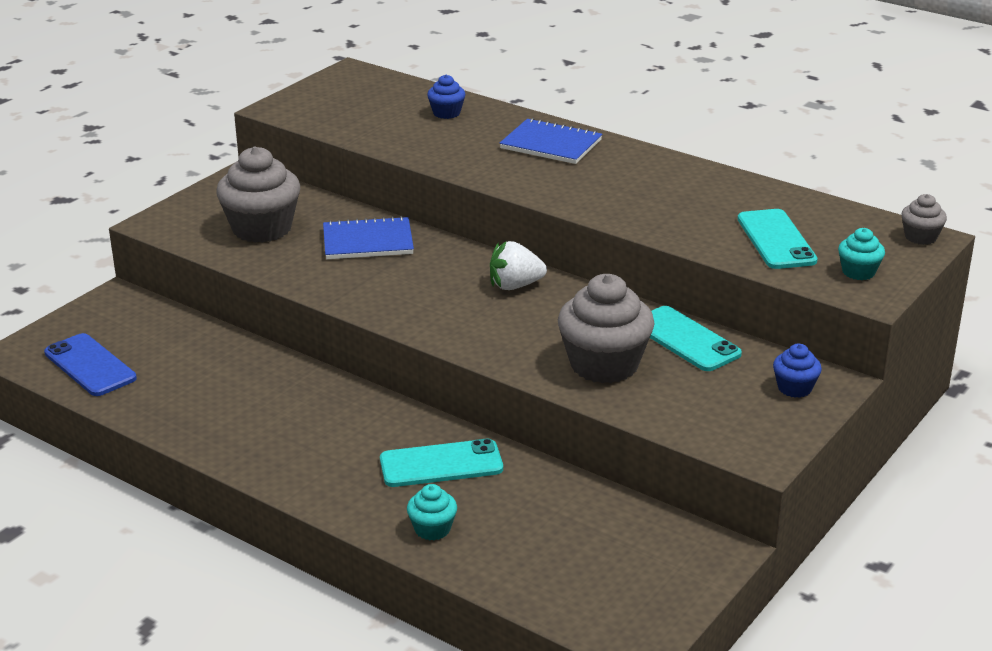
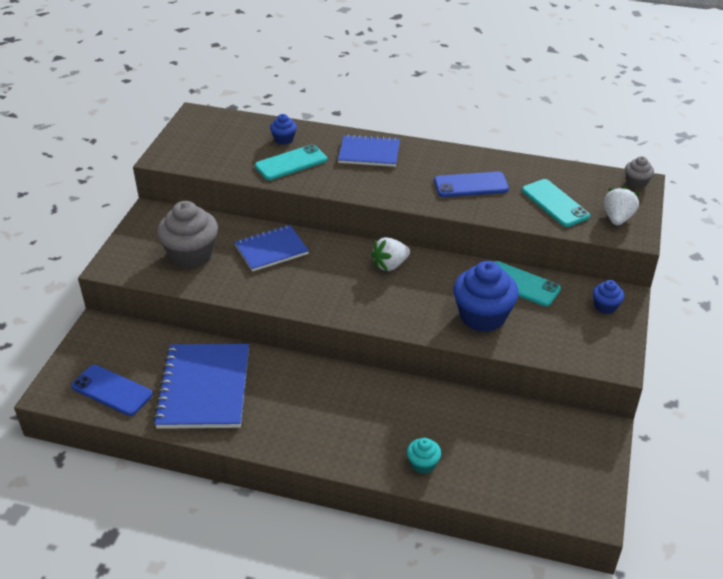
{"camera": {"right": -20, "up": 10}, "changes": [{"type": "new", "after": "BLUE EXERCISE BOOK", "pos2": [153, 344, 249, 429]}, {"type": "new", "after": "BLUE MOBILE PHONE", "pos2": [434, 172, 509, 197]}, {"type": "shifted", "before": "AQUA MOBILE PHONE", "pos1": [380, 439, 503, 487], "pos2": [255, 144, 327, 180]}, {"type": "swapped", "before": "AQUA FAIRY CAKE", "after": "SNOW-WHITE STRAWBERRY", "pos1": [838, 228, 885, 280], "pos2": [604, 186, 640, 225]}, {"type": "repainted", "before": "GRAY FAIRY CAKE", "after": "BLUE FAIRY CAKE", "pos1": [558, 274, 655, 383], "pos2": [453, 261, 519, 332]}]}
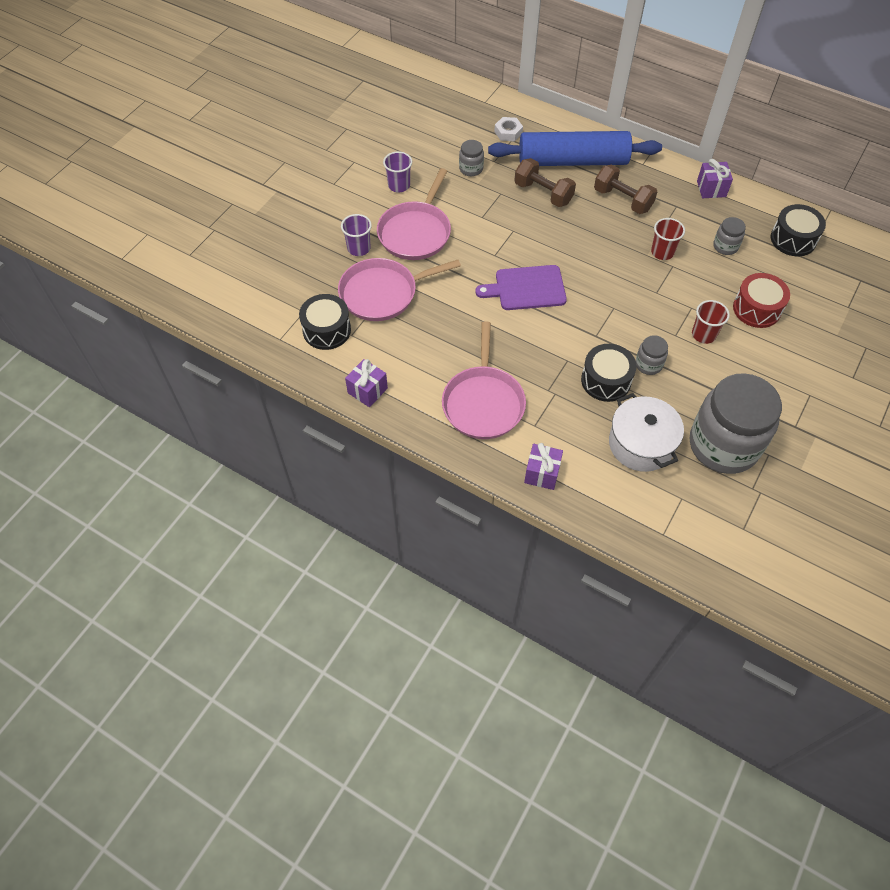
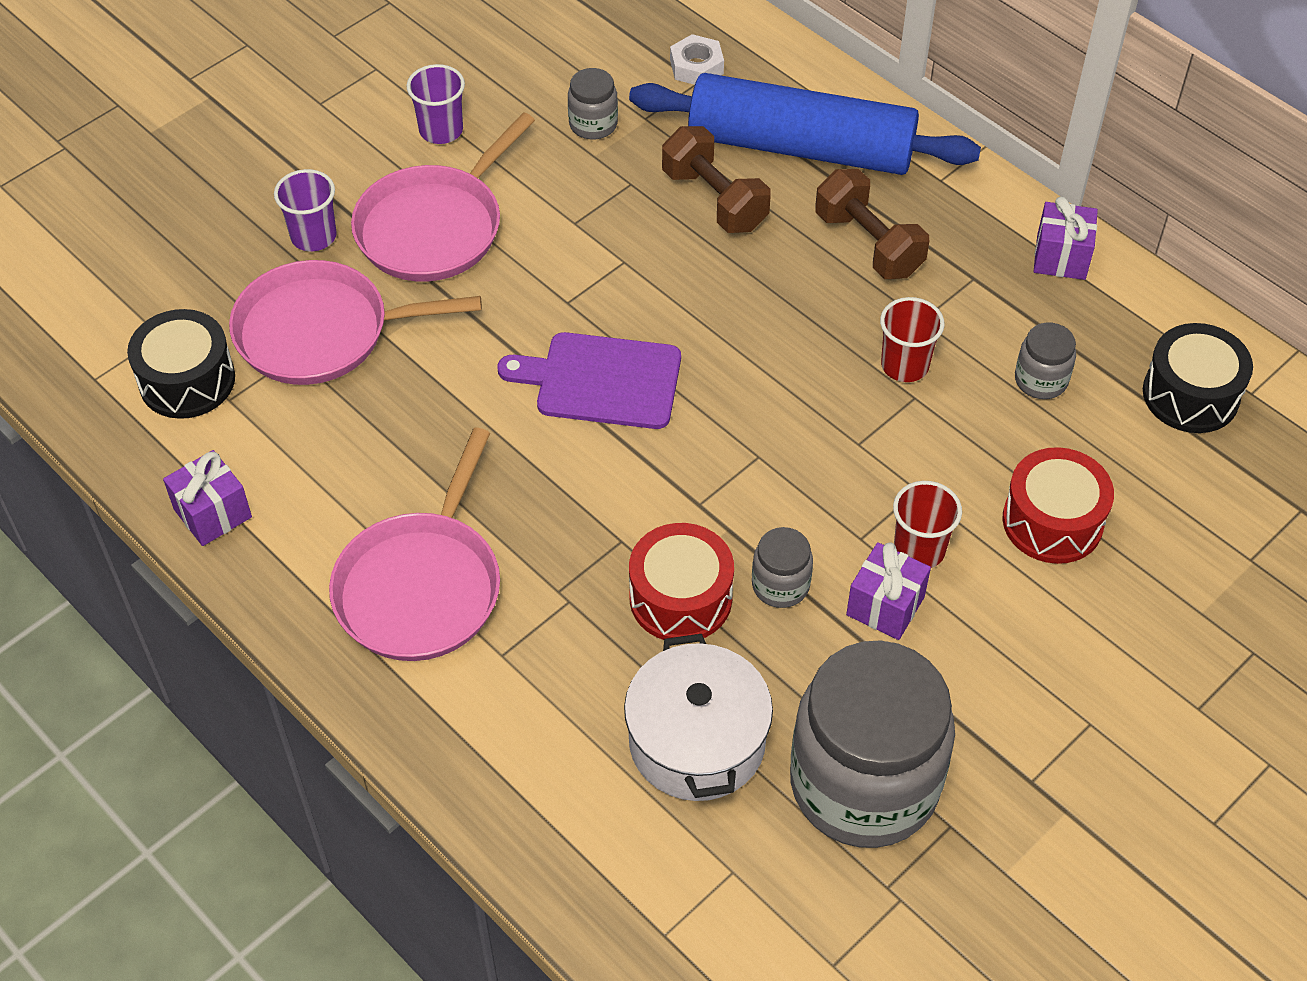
{"camera": {"right": 15, "up": -5}, "changes": [{"type": "shifted", "before": "VIOLET PRESENT", "pos1": [524, 443, 563, 490], "pos2": [846, 542, 931, 640]}, {"type": "repainted", "before": "BLACK SNARE DRUM", "after": "RED SNARE DRUM", "pos1": [581, 344, 636, 402], "pos2": [629, 523, 734, 640]}]}
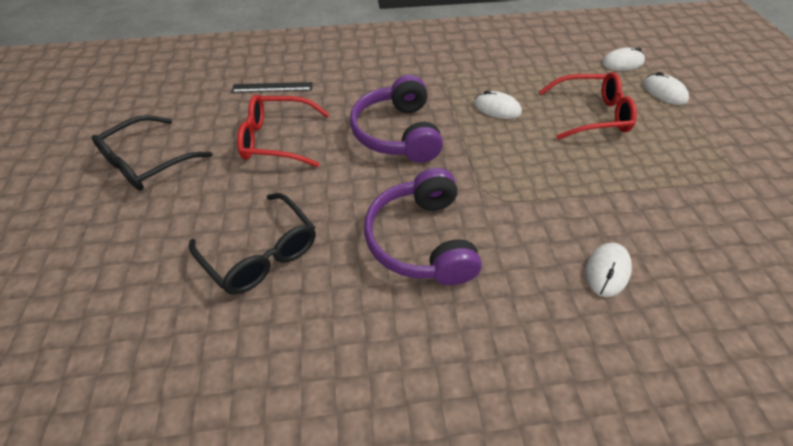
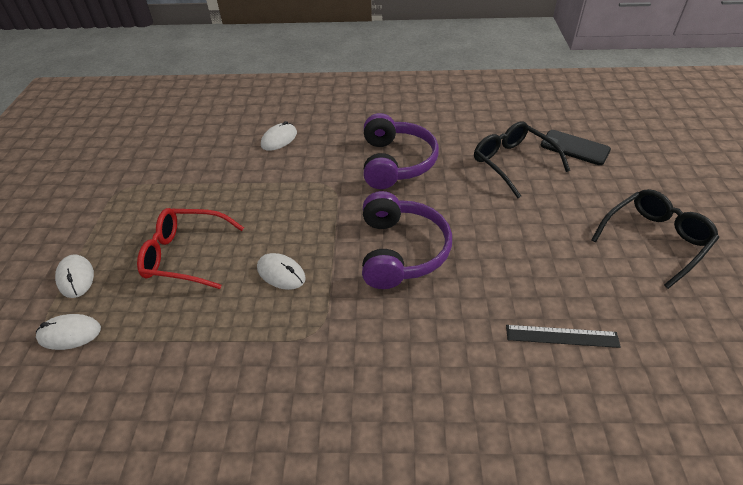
{"camera": {"right": -170, "up": -5}, "changes": [{"type": "gone", "before": "RED EYEGLASSES", "pos1": [237, 94, 329, 167]}, {"type": "new", "after": "BLACK MOBILE PHONE", "pos2": [541, 130, 611, 165]}]}
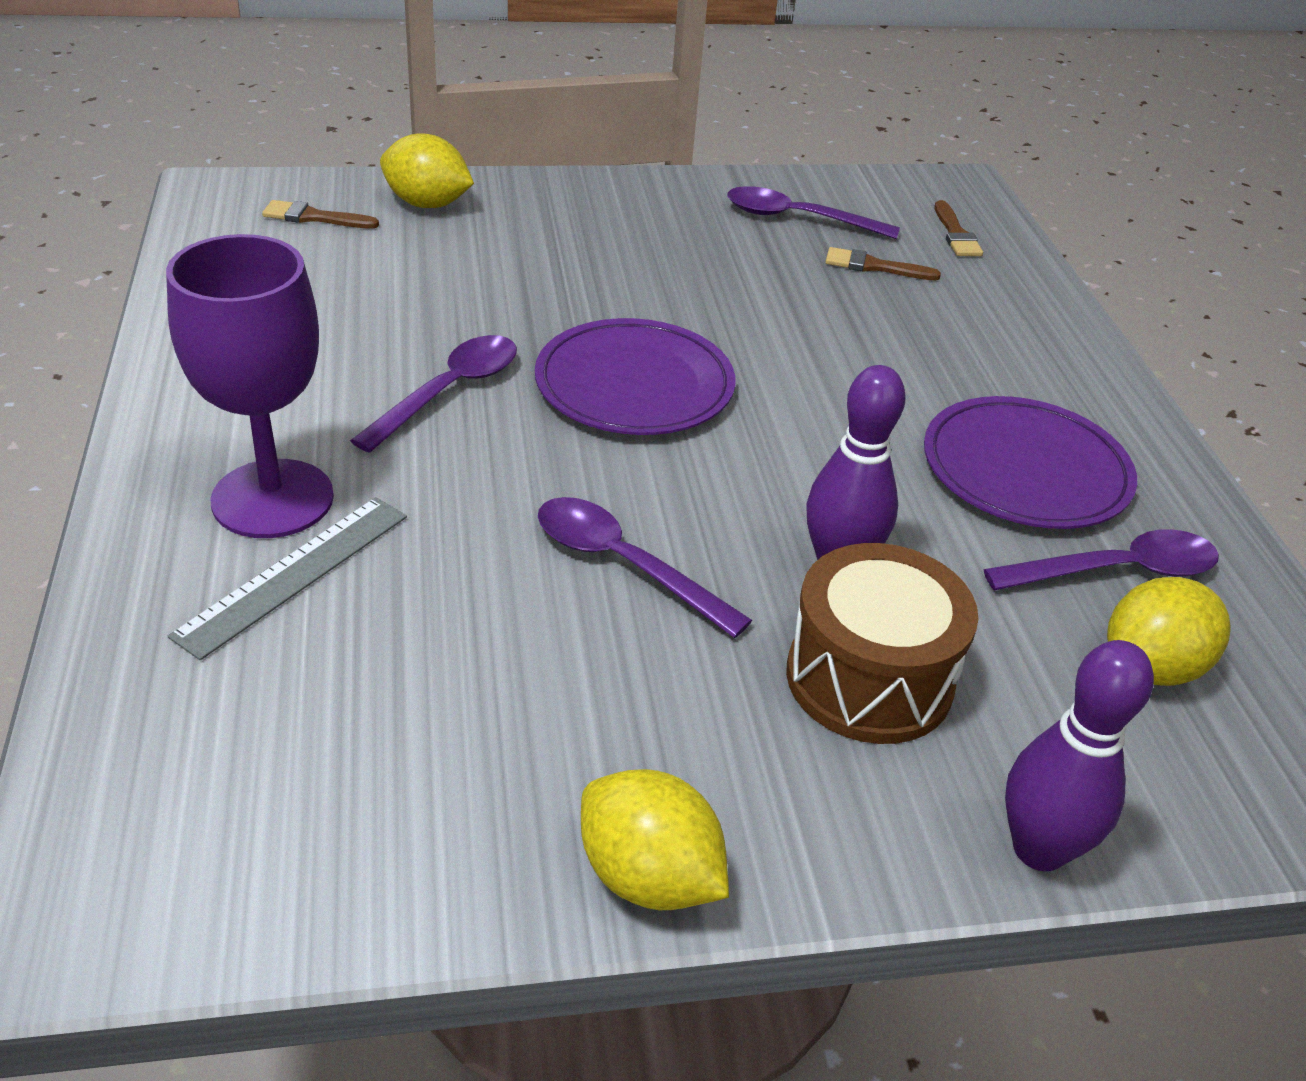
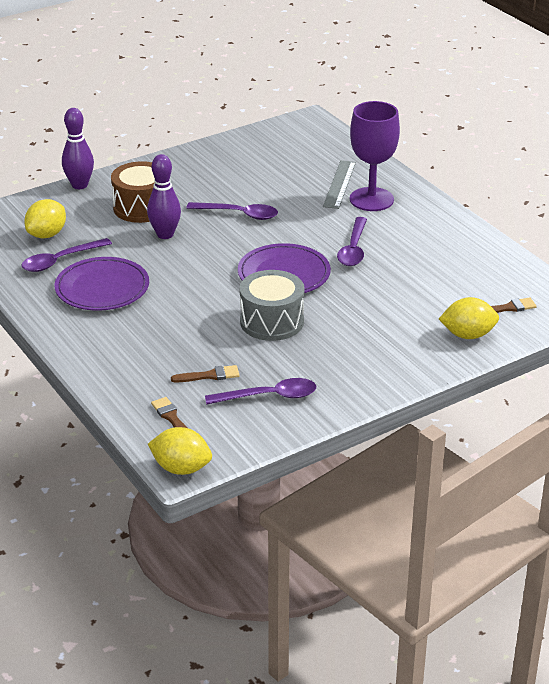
{"camera": {"right": 160, "up": -5}, "changes": [{"type": "new", "after": "GRAY SNARE DRUM", "pos2": [240, 270, 305, 341]}, {"type": "shifted", "before": "YELLOW TOY LEMON", "pos1": [581, 769, 729, 910], "pos2": [148, 427, 212, 475]}]}
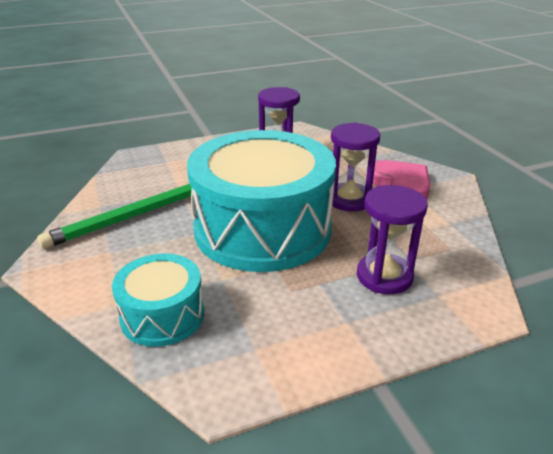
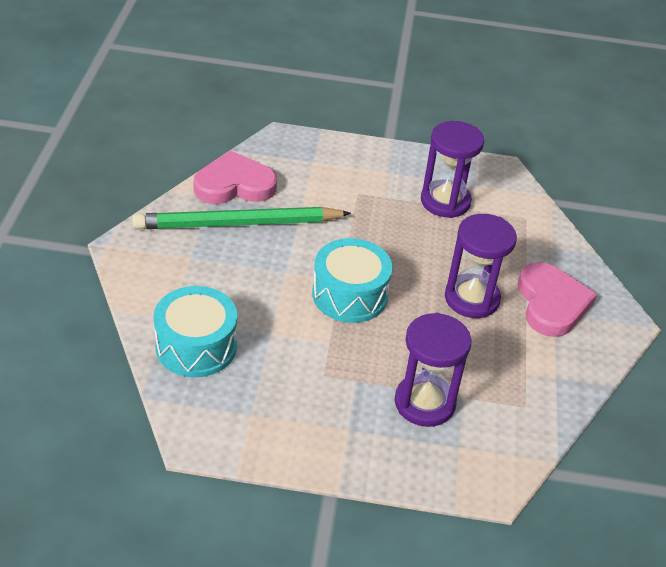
{"camera": {"right": 25, "up": 10}, "changes": [{"type": "new", "after": "ROSE-PINK HEART", "pos2": [193, 150, 277, 204]}, {"type": "scaled", "before": "AQUA SNARE DRUM", "pos1": [187, 130, 336, 272], "pos2": [312, 238, 393, 323], "scale": 0.49}]}
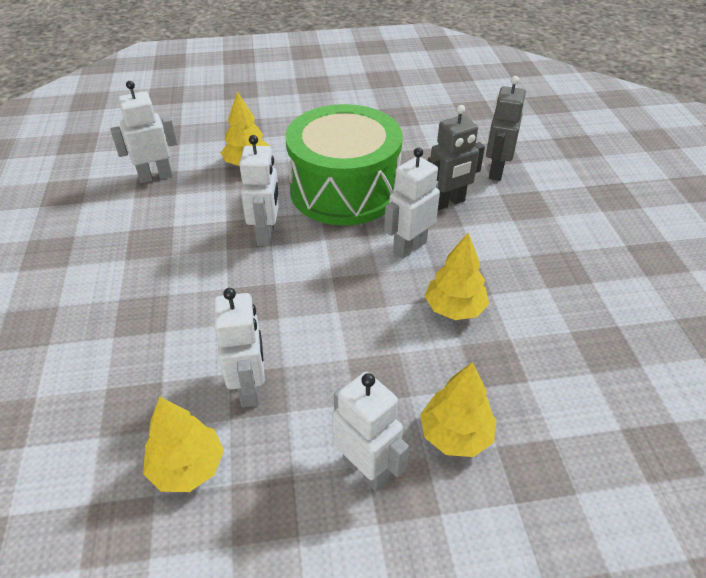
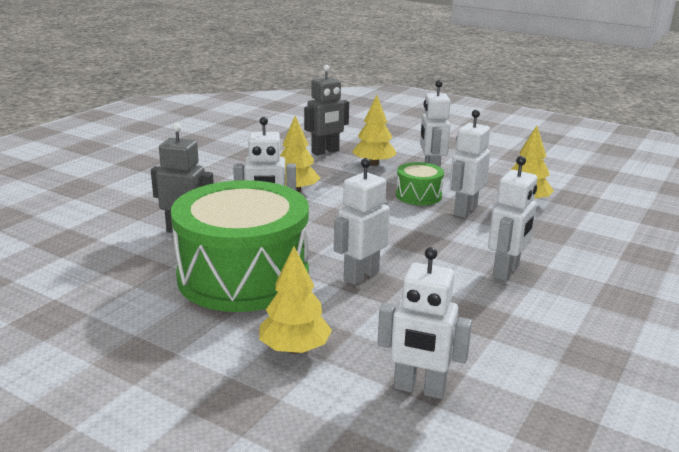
{"camera": {"right": -140, "up": -20}, "changes": [{"type": "new", "after": "GREEN SNARE DRUM", "pos2": [396, 162, 444, 205]}, {"type": "new", "after": "SNOW-WHITE ROBOT FIGURE", "pos2": [488, 156, 537, 281]}, {"type": "shifted", "before": "GRAY ROBOT FIGURE", "pos1": [486, 76, 526, 181], "pos2": [304, 65, 349, 155]}]}
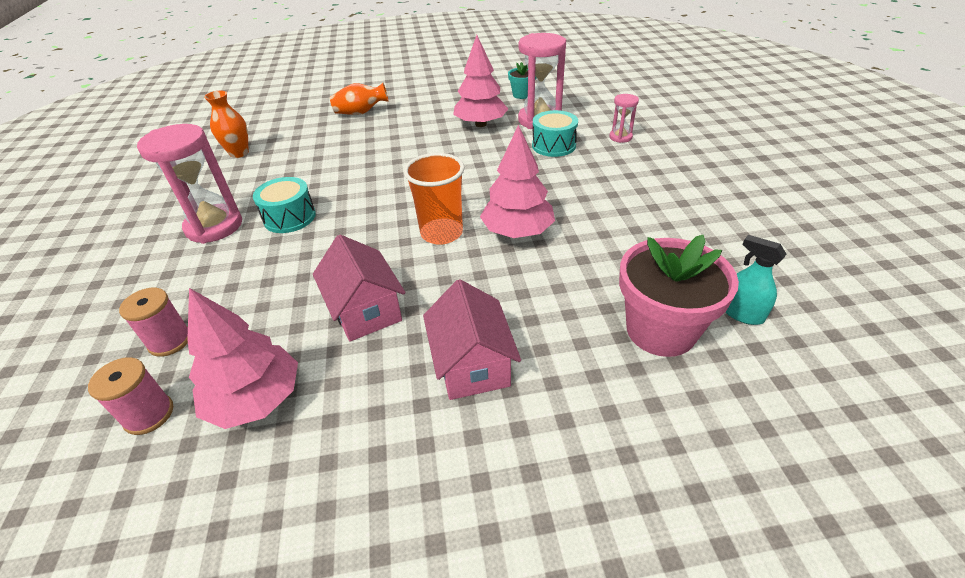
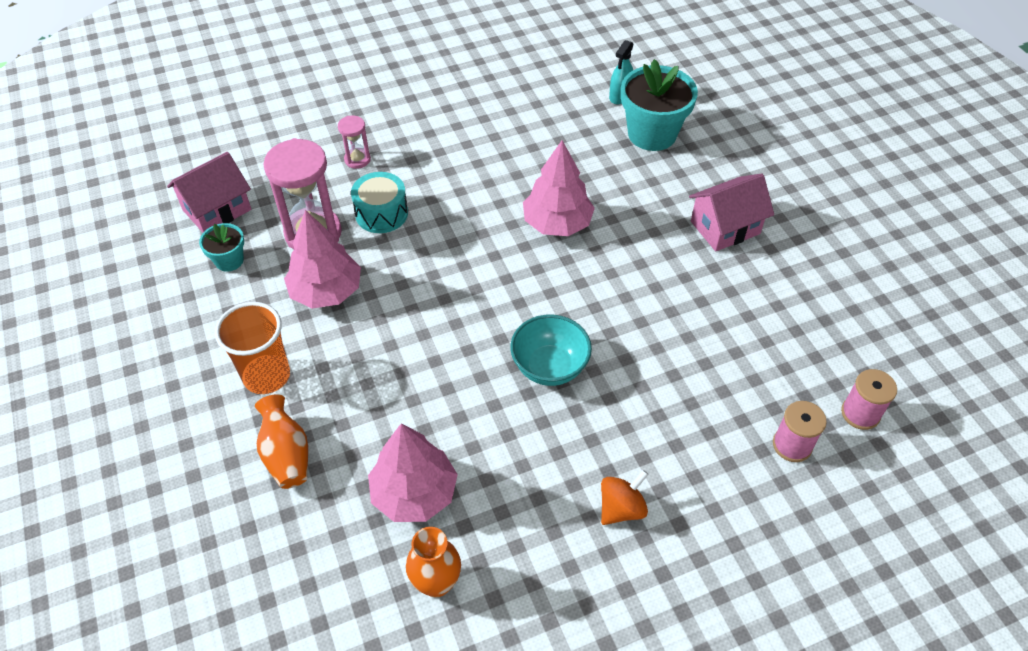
{"camera": {"right": -105, "up": 10}, "changes": [{"type": "gone", "before": "AQUA SNARE DRUM", "pos1": [253, 177, 316, 233]}, {"type": "new", "after": "AQUA BOWL", "pos2": [510, 314, 592, 386]}, {"type": "shifted", "before": "ROSE-PINK FIR TREE", "pos1": [187, 288, 298, 429], "pos2": [368, 423, 458, 522]}, {"type": "shifted", "before": "ROSE-PINK COTTAGE", "pos1": [313, 235, 406, 341], "pos2": [167, 152, 251, 232]}, {"type": "shifted", "before": "ORANGE-COLOURED TUMBLER", "pos1": [404, 153, 465, 245], "pos2": [215, 302, 290, 394]}, {"type": "swapped", "before": "ROSE-PINK SANDGLASS", "after": "ORANGE-COLOURED TOY TOP", "pos1": [137, 124, 242, 244], "pos2": [601, 470, 649, 525]}, {"type": "repainted", "before": "ROSE-PINK PLANT POT", "after": "AQUA PLANT POT", "pos1": [619, 235, 739, 357], "pos2": [621, 59, 698, 151]}]}
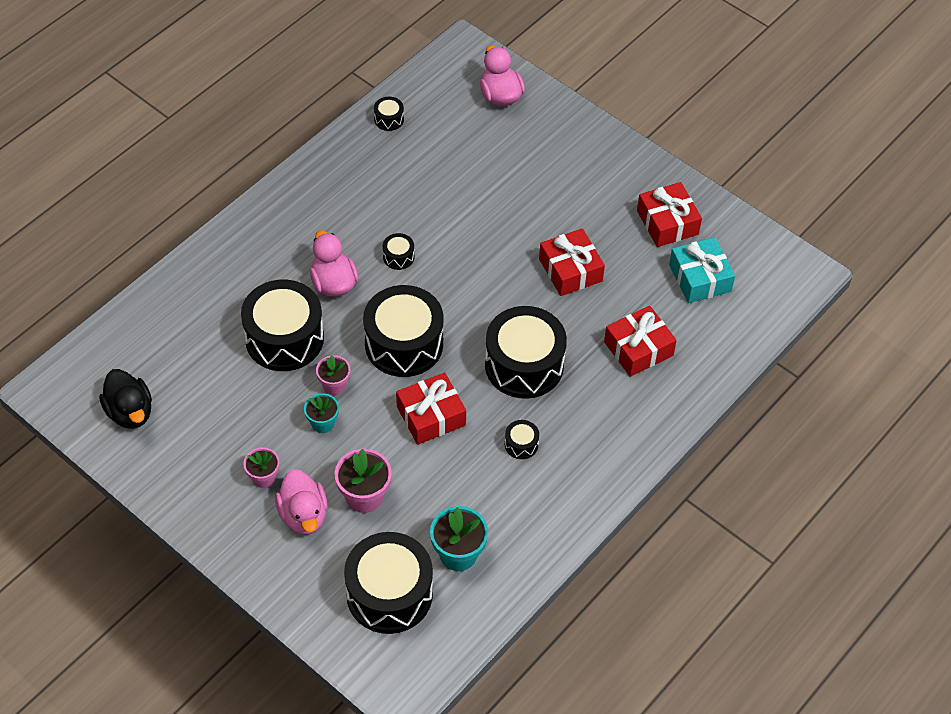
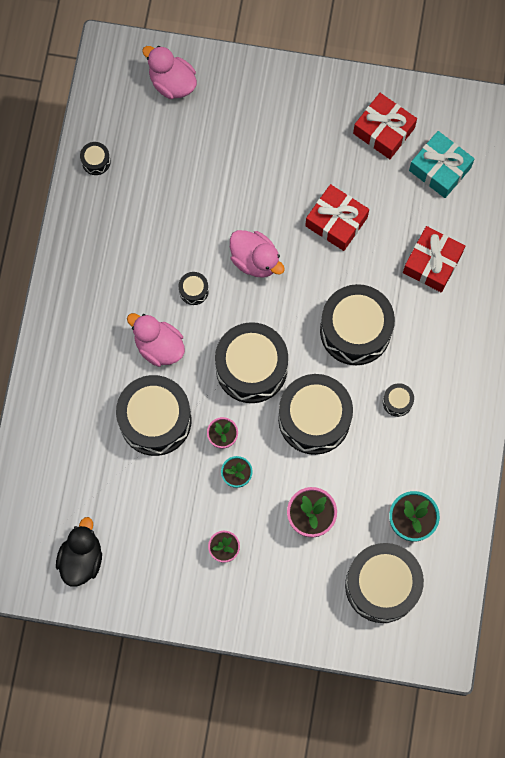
{"camera": {"right": -30, "up": 20}, "changes": [{"type": "shifted", "before": "ROSE-PINK TOY DUCK", "pos1": [275, 469, 328, 535], "pos2": [230, 230, 285, 278]}, {"type": "swapped", "before": "RED PRESENT", "after": "BLACK SNARE DRUM", "pos1": [396, 372, 466, 445], "pos2": [278, 374, 353, 455]}, {"type": "rotated", "before": "BLACK TOY DUCK", "pos1": [99, 369, 152, 429], "pos2": [56, 517, 102, 586], "turn": -105}]}
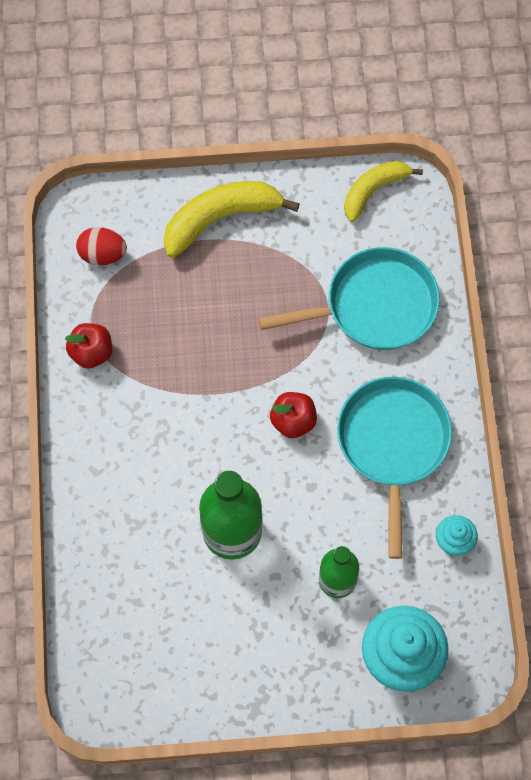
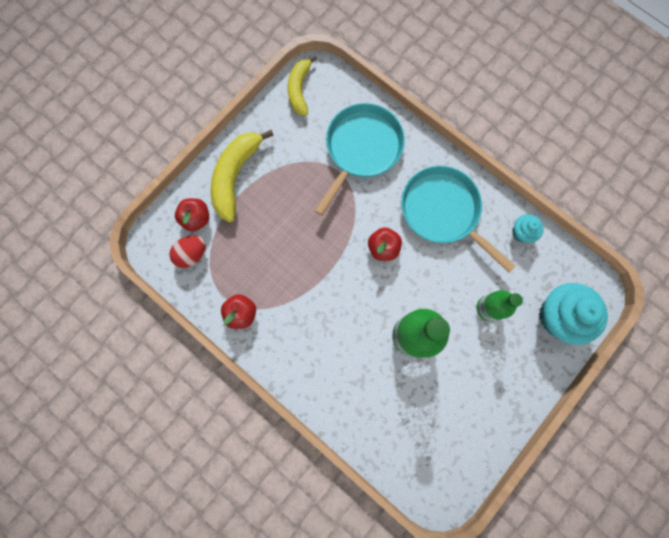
{"camera": {"right": -45, "up": 10}, "changes": [{"type": "new", "after": "RED TOY APPLE", "pos2": [175, 198, 209, 231]}]}
